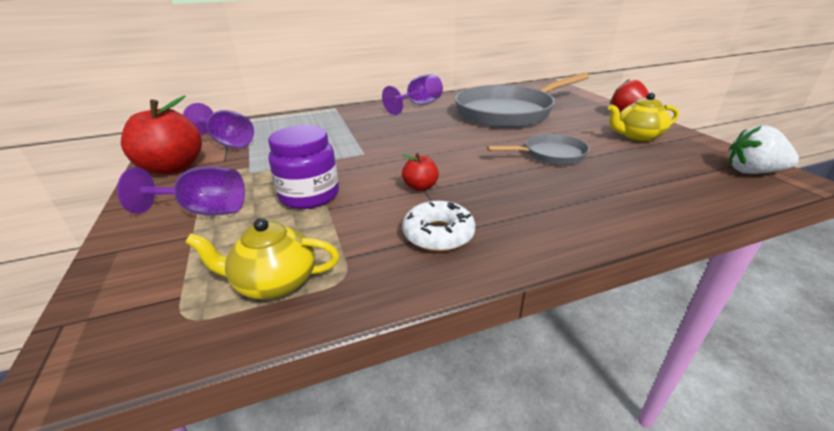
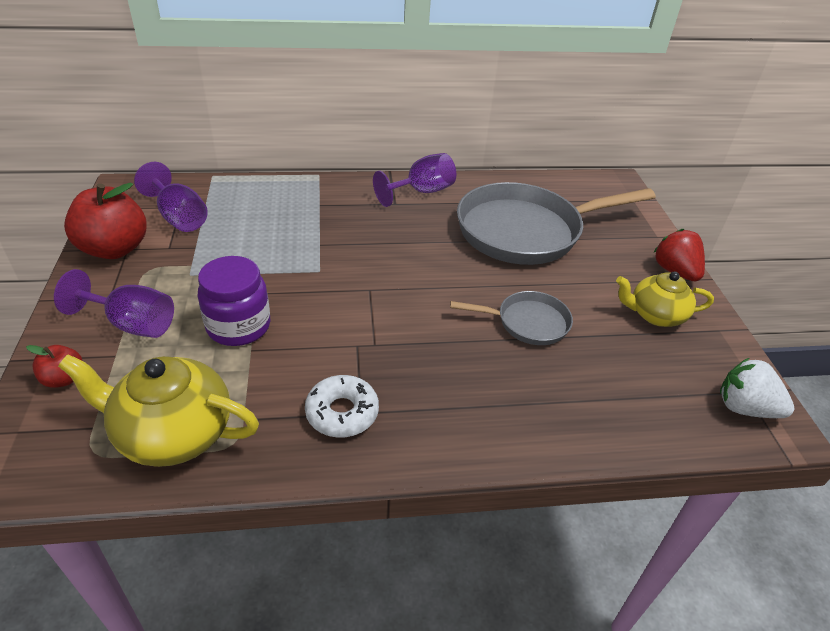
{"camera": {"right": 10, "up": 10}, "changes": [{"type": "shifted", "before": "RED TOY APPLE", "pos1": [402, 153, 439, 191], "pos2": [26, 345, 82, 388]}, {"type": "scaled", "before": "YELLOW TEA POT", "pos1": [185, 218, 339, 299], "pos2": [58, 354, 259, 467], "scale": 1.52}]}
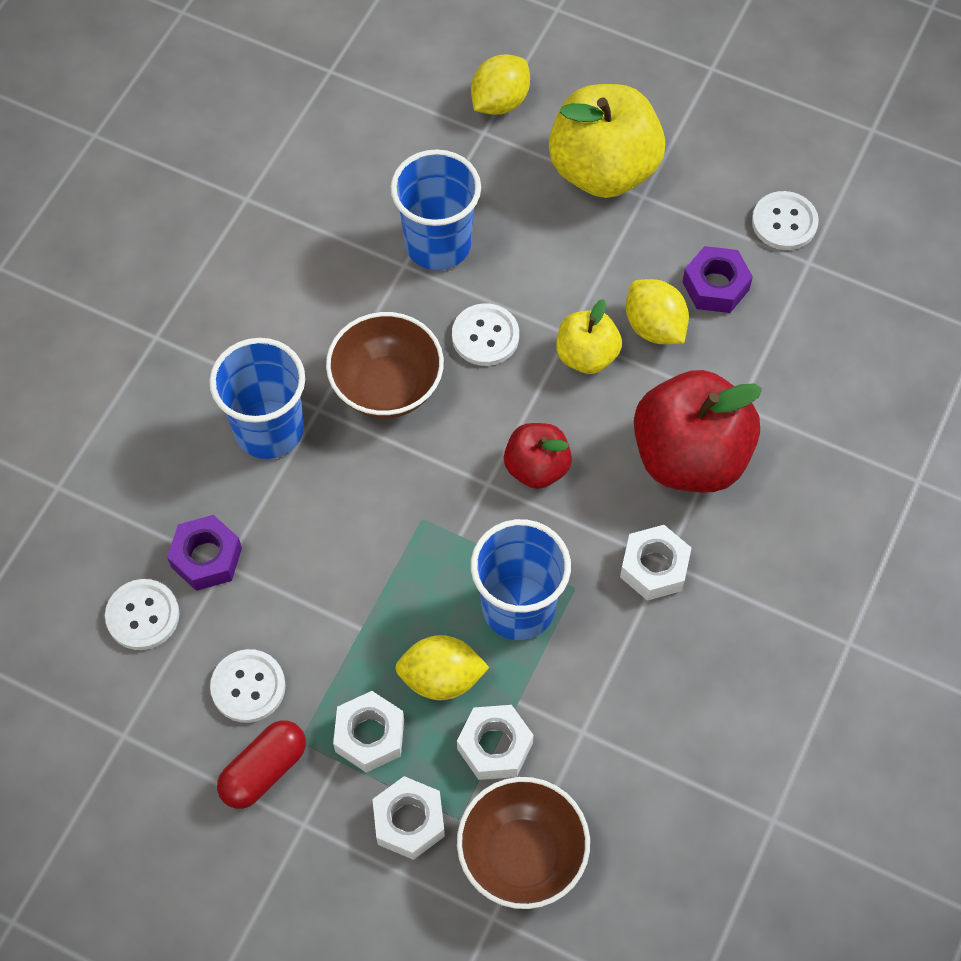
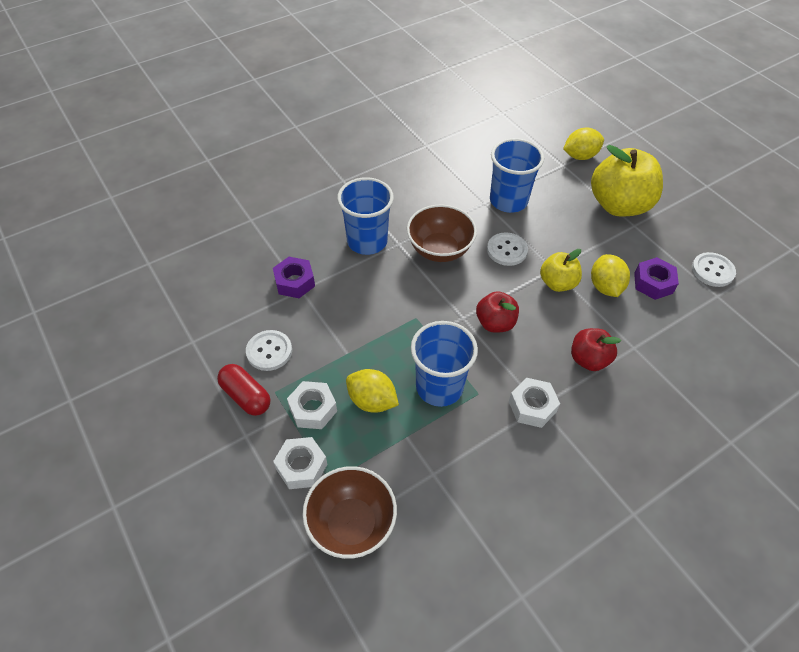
{"camera": {"right": 30, "up": -10}, "changes": [{"type": "gone", "before": "SNOW-WHITE BUTTON", "pos1": [105, 579, 180, 650]}, {"type": "gone", "before": "SNOW-WHITE HEXAGON NUT", "pos1": [457, 705, 534, 780]}, {"type": "rotated", "before": "RED PILL SHAPE", "pos1": [217, 720, 306, 809], "pos2": [217, 364, 270, 416], "turn": 60}, {"type": "scaled", "before": "RED TOY APPLE", "pos1": [634, 370, 762, 492], "pos2": [571, 328, 621, 371], "scale": 0.54}]}
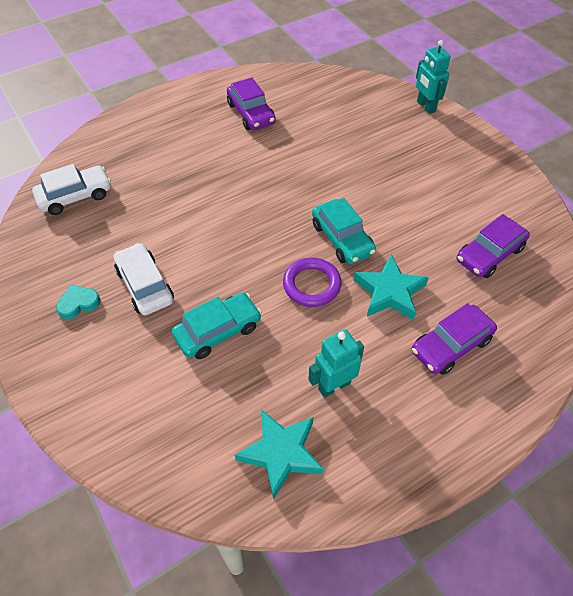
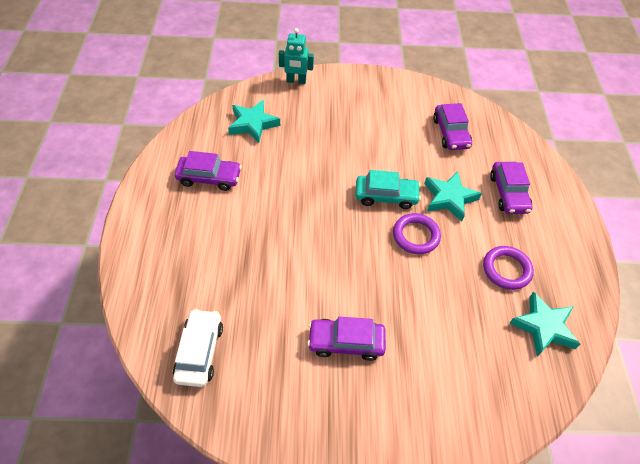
{"camera": {"right": -60, "up": 0}, "changes": [{"type": "gone", "before": "AQUA HEART", "pos1": [56, 285, 101, 320]}, {"type": "gone", "before": "AQUA TOY CAR", "pos1": [172, 292, 262, 359]}, {"type": "new", "after": "AQUA STAR", "pos2": [228, 100, 280, 143]}, {"type": "swapped", "before": "AQUA ROBOT FIGURE", "after": "VIOLET HOOP", "pos1": [308, 330, 364, 398], "pos2": [483, 246, 534, 290]}, {"type": "repainted", "before": "SNOW-WHITE TOY CAR", "after": "VIOLET TOY CAR", "pos1": [114, 243, 174, 315], "pos2": [307, 317, 386, 361]}]}
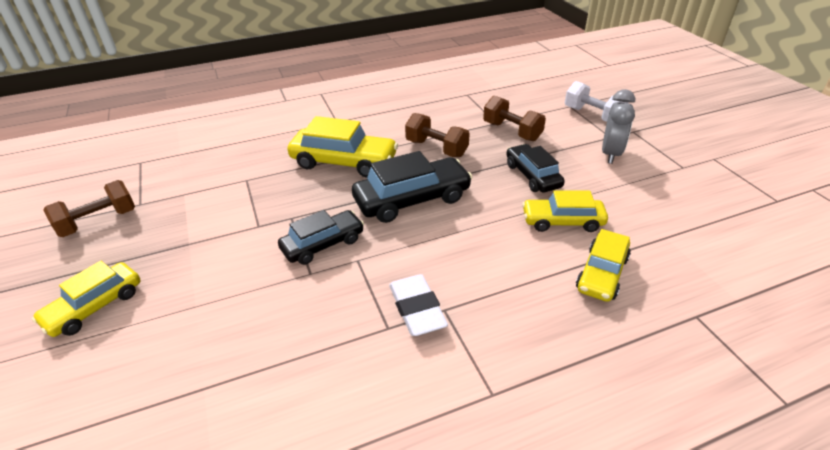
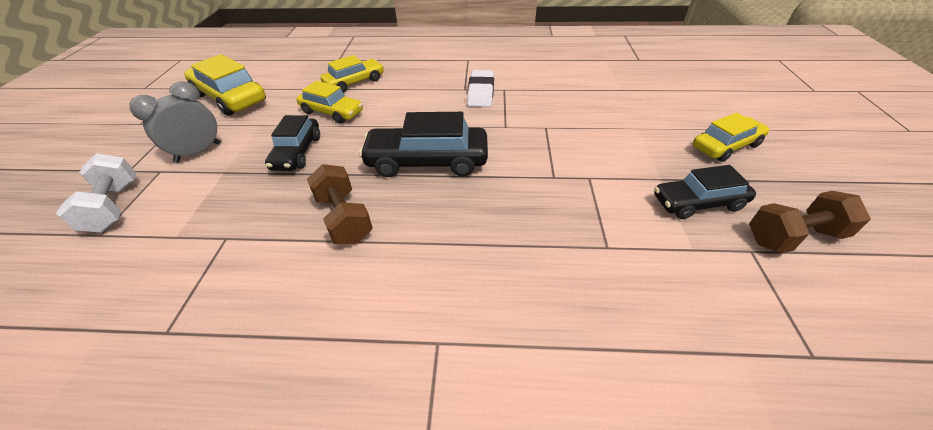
{"camera": {"right": -155, "up": 5}, "changes": [{"type": "gone", "before": "DARK BROWN HAND WEIGHT", "pos1": [483, 96, 546, 141]}, {"type": "shifted", "before": "BLACK TOY CAR", "pos1": [278, 210, 364, 265], "pos2": [654, 165, 756, 219]}, {"type": "shifted", "before": "YELLOW TOY CAR", "pos1": [287, 116, 398, 178], "pos2": [184, 54, 266, 116]}]}
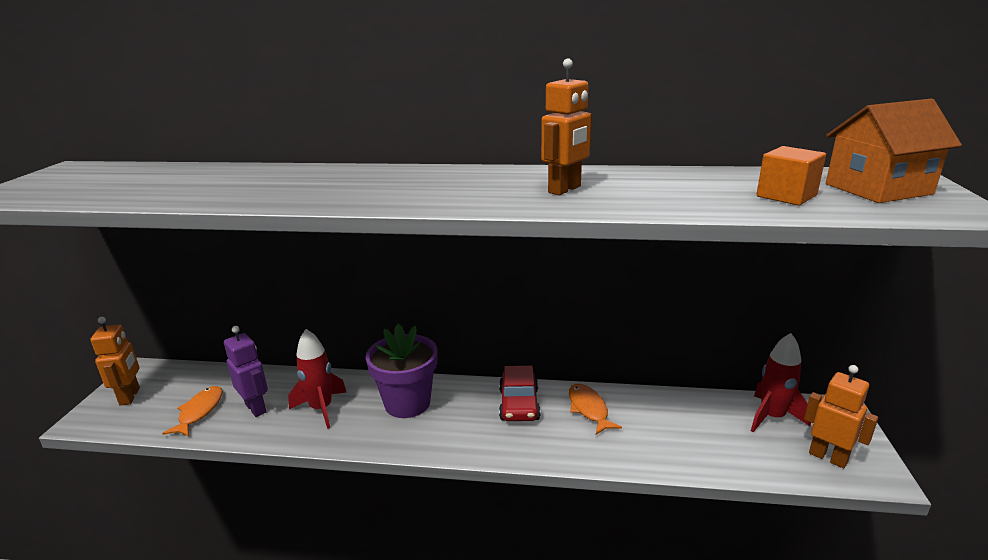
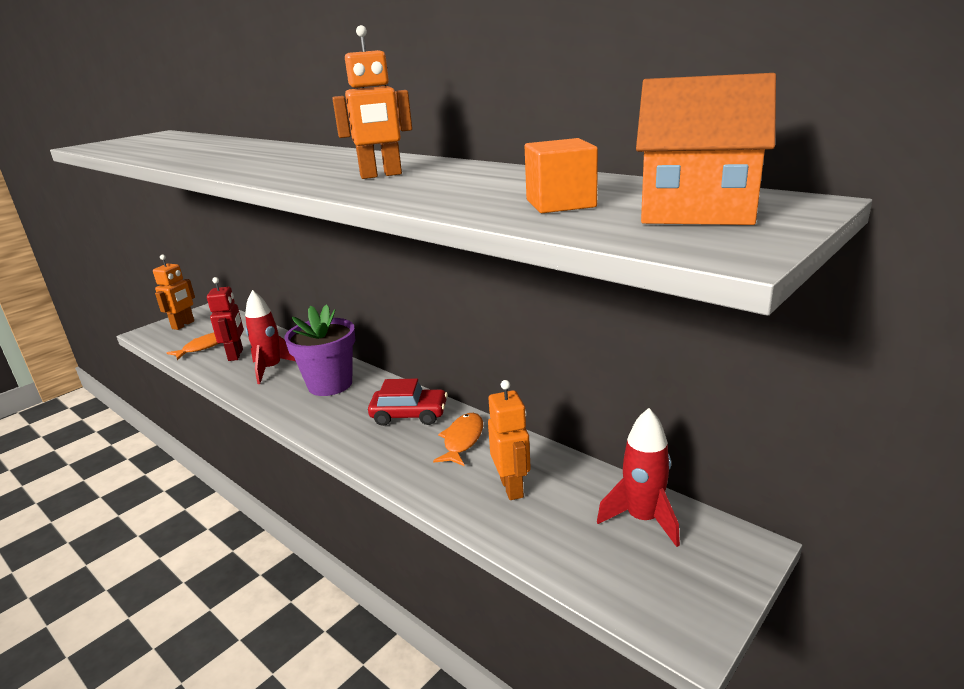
{"camera": {"right": 35, "up": 0}, "changes": [{"type": "shifted", "before": "ORANGE-COLOURED ROBOT FIGURE", "pos1": [804, 365, 878, 468], "pos2": [488, 380, 531, 500]}, {"type": "repainted", "before": "VIOLET ROBOT FIGURE", "after": "RED ROBOT FIGURE", "pos1": [224, 326, 268, 417], "pos2": [207, 277, 244, 361]}, {"type": "rotated", "before": "RED TOY CAR", "pos1": [499, 366, 541, 421], "pos2": [368, 379, 448, 426], "turn": -120}]}
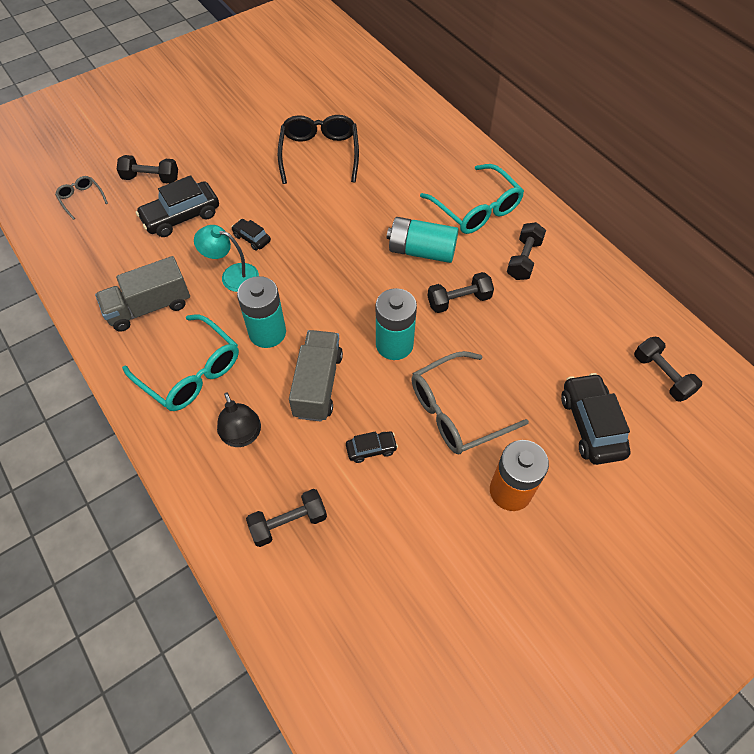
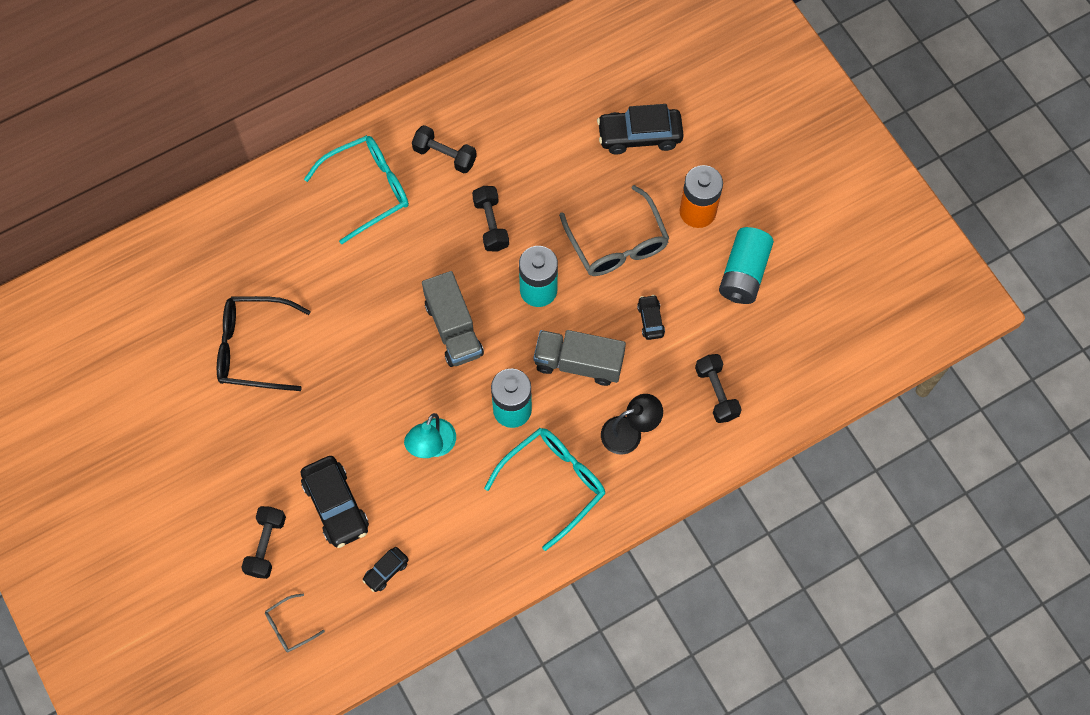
{"camera": {"right": -85, "up": 10}, "changes": [{"type": "gone", "before": "BLACK HAND WEIGHT", "pos1": [634, 337, 702, 402]}, {"type": "shifted", "before": "GRAY LORRY", "pos1": [95, 256, 190, 332], "pos2": [422, 271, 484, 367]}, {"type": "shifted", "before": "BLACK TOY CAR", "pos1": [231, 219, 271, 251], "pos2": [362, 547, 409, 592]}, {"type": "shifted", "before": "AQUA BATTERY", "pos1": [387, 217, 458, 263], "pos2": [719, 227, 774, 304]}]}
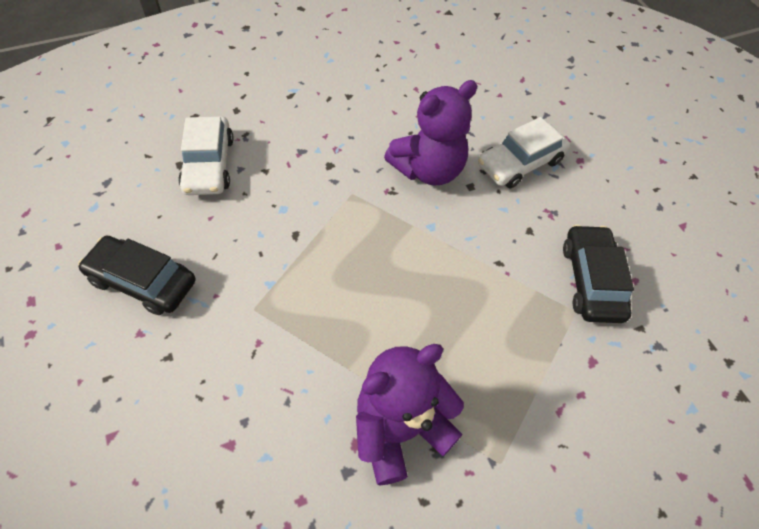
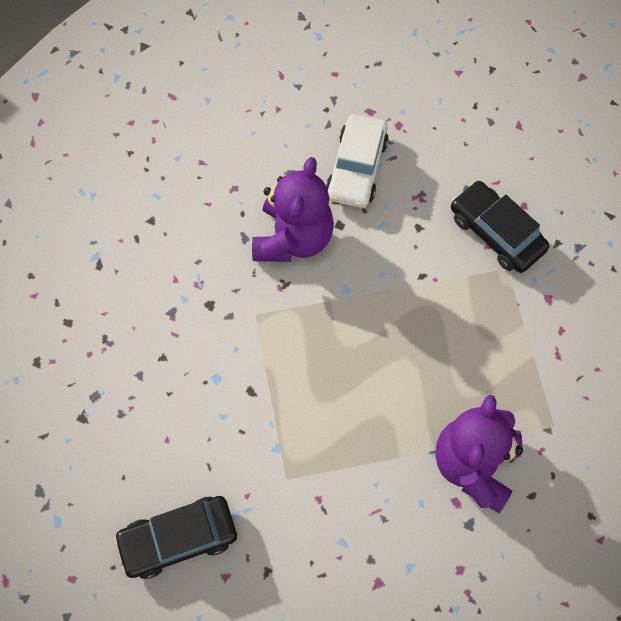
{"camera": {"right": -40, "up": 10}, "changes": [{"type": "gone", "before": "SNOW-WHITE TOY CAR", "pos1": [178, 116, 234, 195]}]}
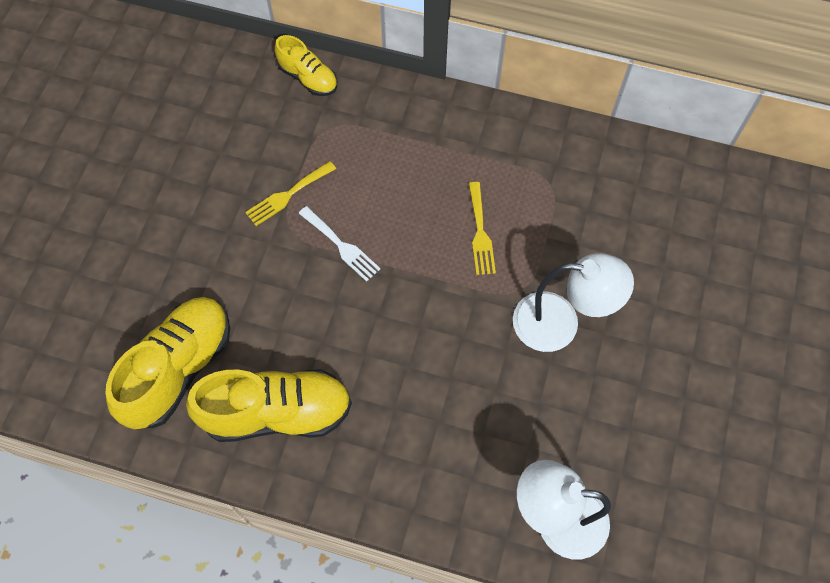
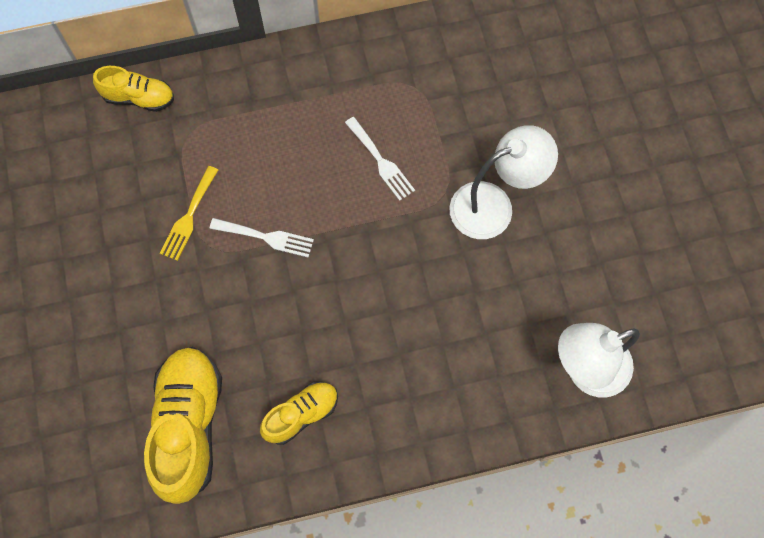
{"camera": {"right": -30, "up": 5}, "changes": [{"type": "repainted", "before": "YELLOW FORK", "after": "SNOW-WHITE FORK", "pos1": [468, 182, 496, 275], "pos2": [345, 117, 415, 201]}, {"type": "scaled", "before": "YELLOW SHOE", "pos1": [186, 369, 352, 442], "pos2": [260, 382, 338, 445], "scale": 0.56}]}
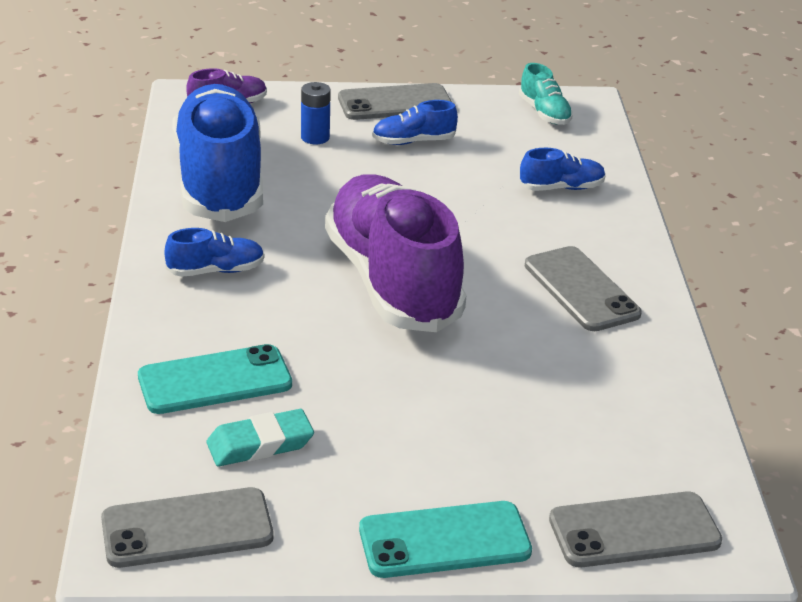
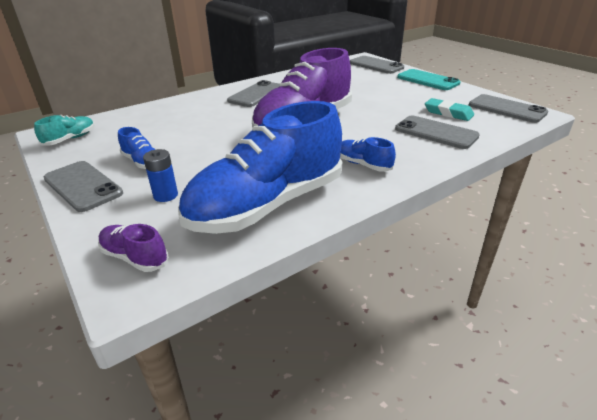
{"camera": {"right": -120, "up": 0}, "changes": [{"type": "gone", "before": "BLUE SHOE", "pos1": [519, 148, 606, 191]}, {"type": "repainted", "before": "AQUA MOBILE PHONE", "after": "GRAY MOBILE PHONE", "pos1": [138, 344, 292, 414], "pos2": [395, 115, 480, 149]}]}
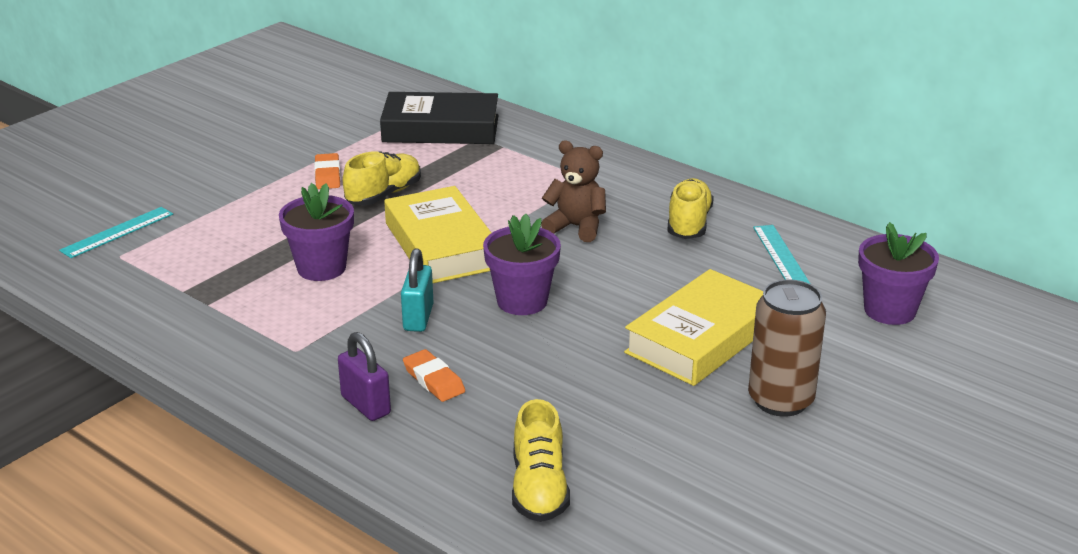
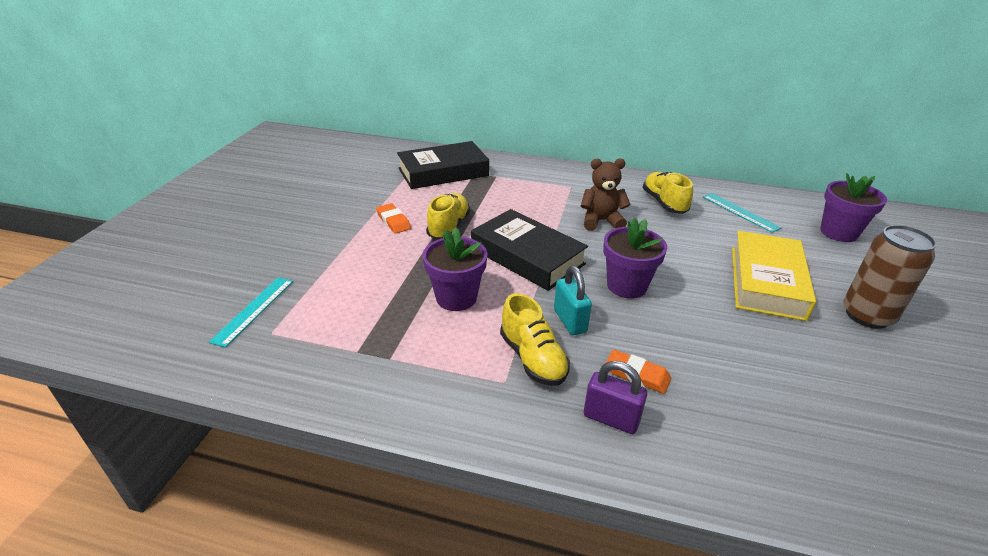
{"camera": {"right": -25, "up": 5}, "changes": [{"type": "shifted", "before": "YELLOW SHOE", "pos1": [512, 399, 570, 522], "pos2": [500, 293, 570, 386]}, {"type": "repainted", "before": "YELLOW HARDBACK", "after": "BLACK HARDBACK", "pos1": [384, 186, 491, 283], "pos2": [471, 209, 588, 291]}]}
